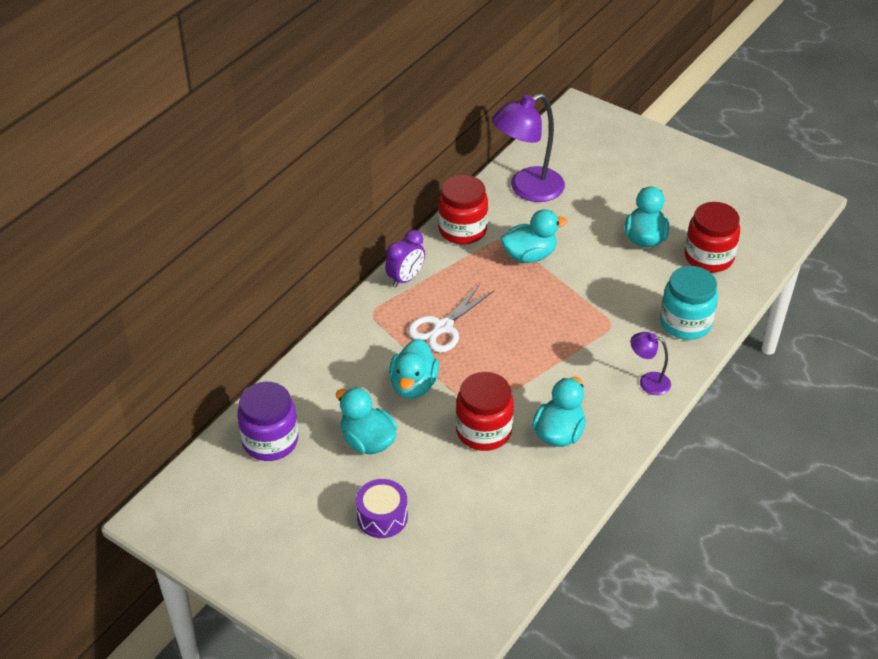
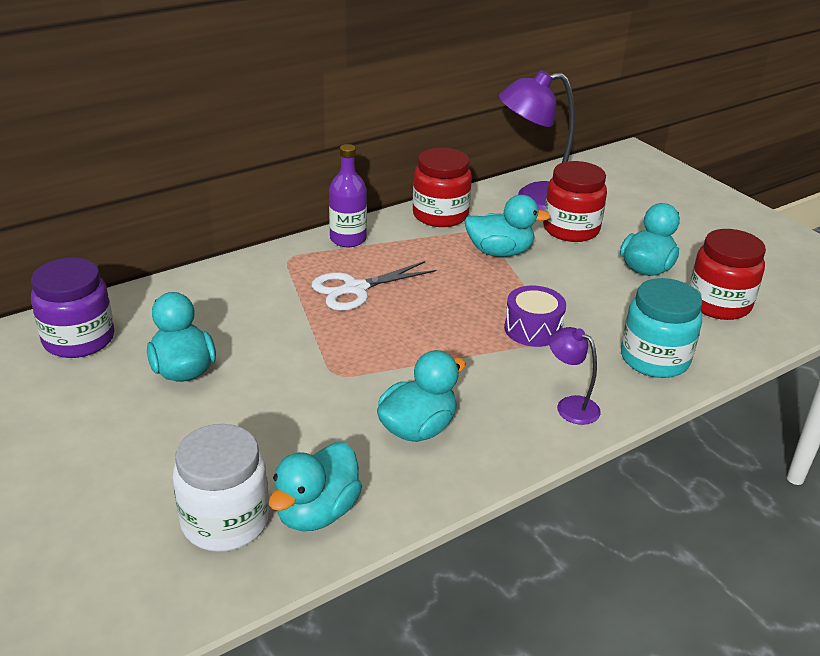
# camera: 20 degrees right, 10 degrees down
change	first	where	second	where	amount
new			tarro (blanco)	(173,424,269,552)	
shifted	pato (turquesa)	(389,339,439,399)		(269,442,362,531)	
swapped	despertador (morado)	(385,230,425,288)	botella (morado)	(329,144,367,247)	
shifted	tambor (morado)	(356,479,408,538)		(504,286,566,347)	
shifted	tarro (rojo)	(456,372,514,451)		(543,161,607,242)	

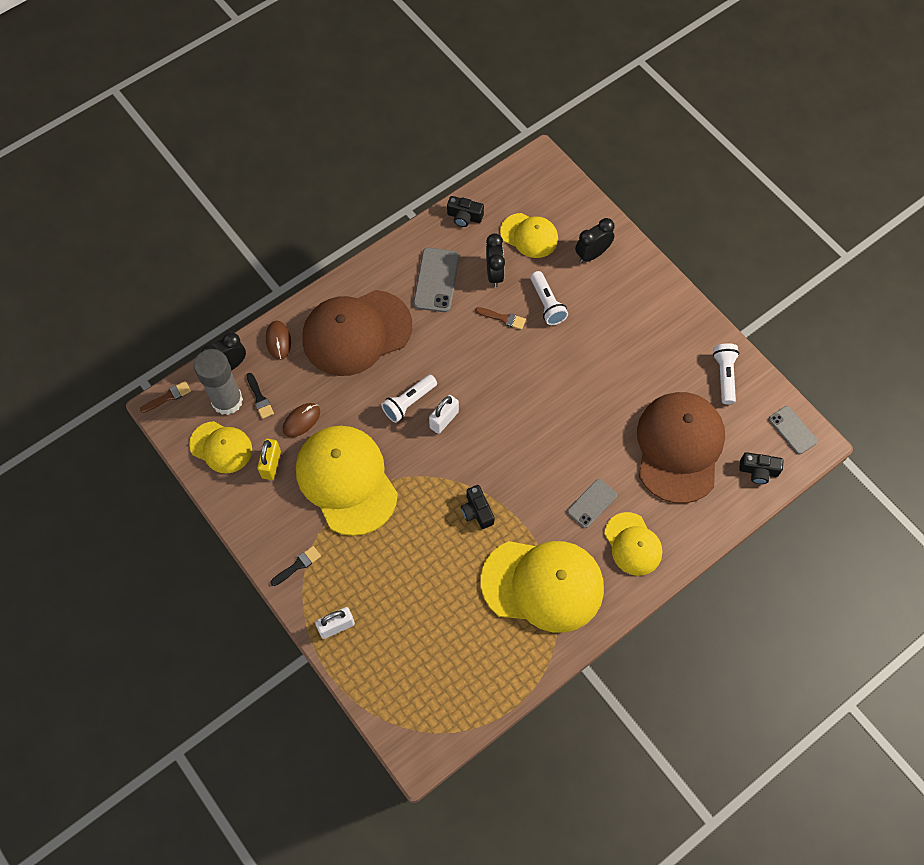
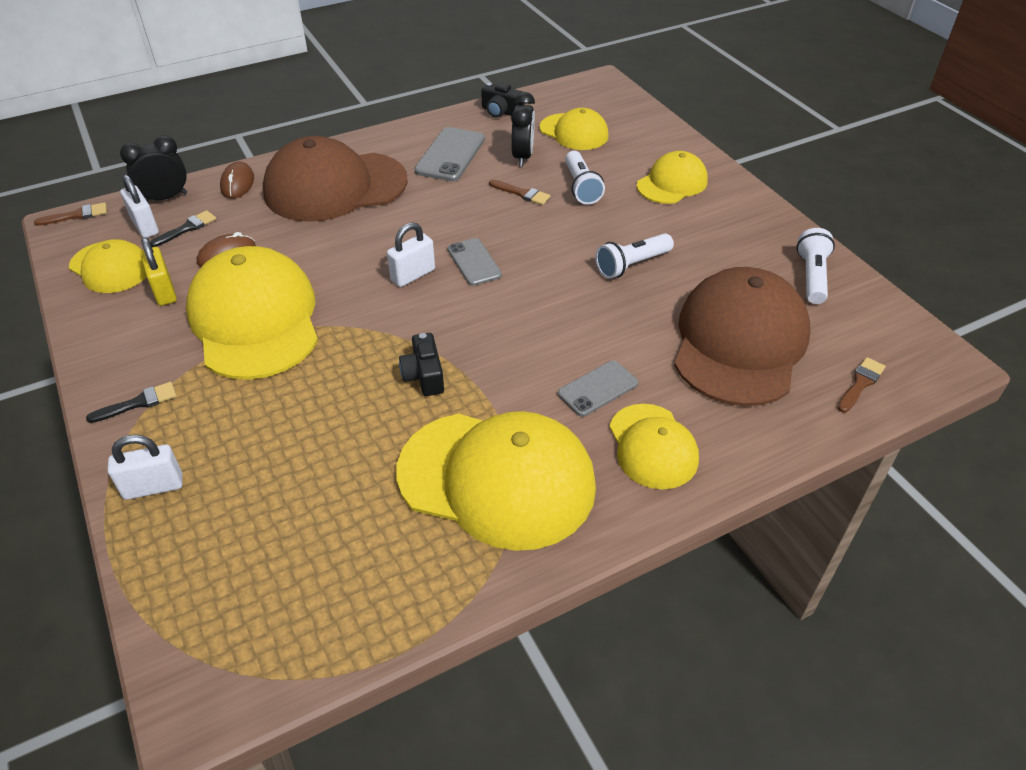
# camera: 10 degrees right, 20 degrees down
change	first	where	second	where	amount
swapped	barra de pegamento (gris)	(194,349,243,415)	candado (blanco)	(120,174,159,238)	
rotated	candado (amarillo)	(257,439,281,480)		(140,237,177,306)	45 degrees counterclockwise
rotated	pincel (negro)	(246,373,274,419)		(150,210,216,247)	120 degrees counterclockwise
shifted	móvil (gris)	(769,406,818,454)		(447,238,502,286)	
shifted	lámpara de mano (blanco)	(381,375,437,423)		(595,233,674,279)	
new			gorra (amarillo)	(637,151,708,204)	
swapped	cámara (negro)	(739,452,783,484)	pincel (marrón)	(838,357,885,413)	
gone	despertador (negro)	(575,218,615,263)			

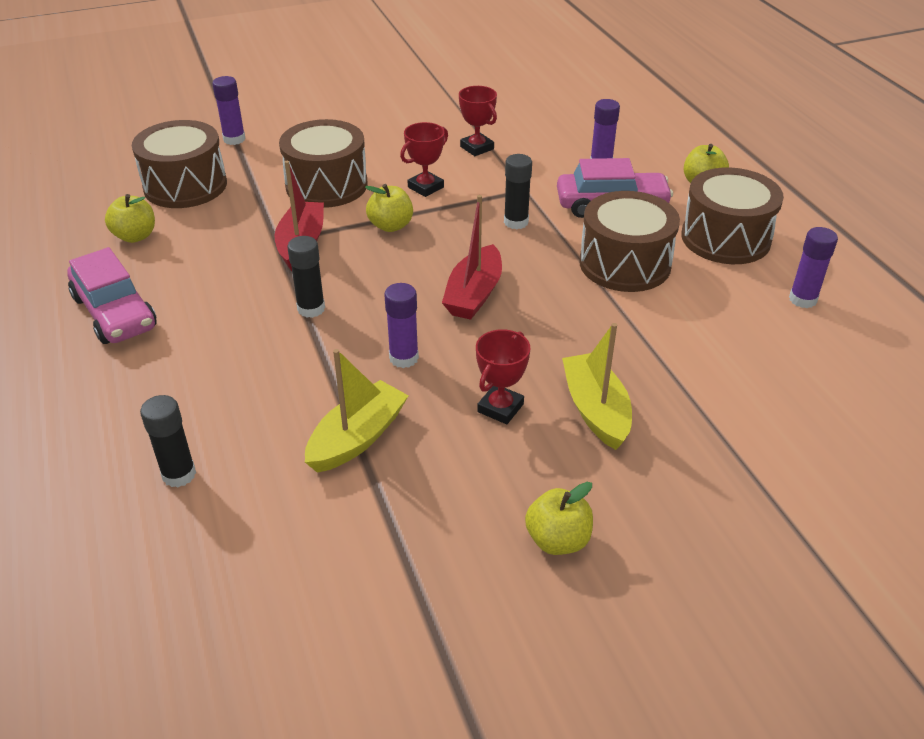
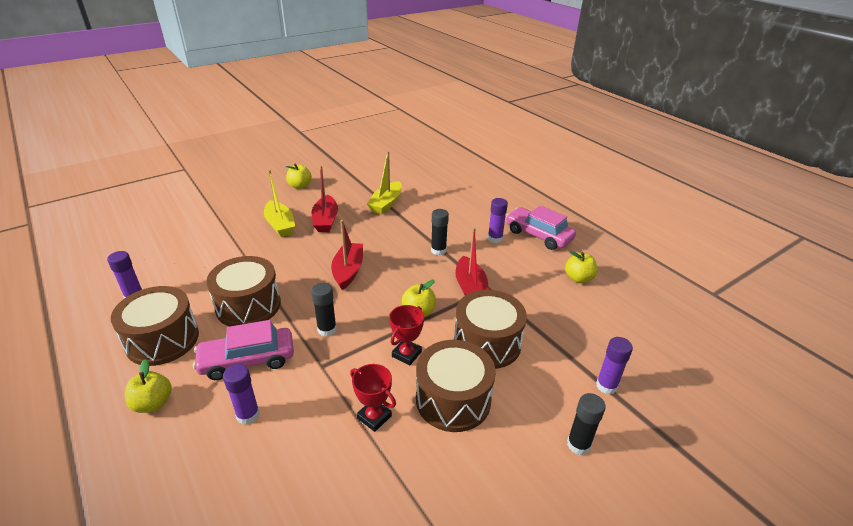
# camera: 165 degrees right, 5 degrees down
change	first	where	second	where	amount
swapped	trofeo (rojo)	(476,329,530,424)	barco (rojo)	(312,166,338,232)	
shifted	tambor (marrón)	(132,120,227,208)		(416,340,496,432)	
shifted	barra de pegamento (morado)	(384,283,419,368)		(488,198,508,243)	
shifted	barra de pegamento (negro)	(140,395,196,487)		(567,393,606,455)	

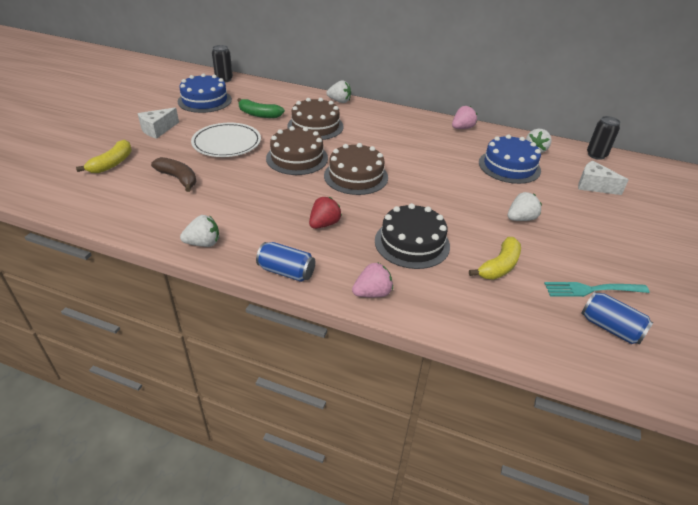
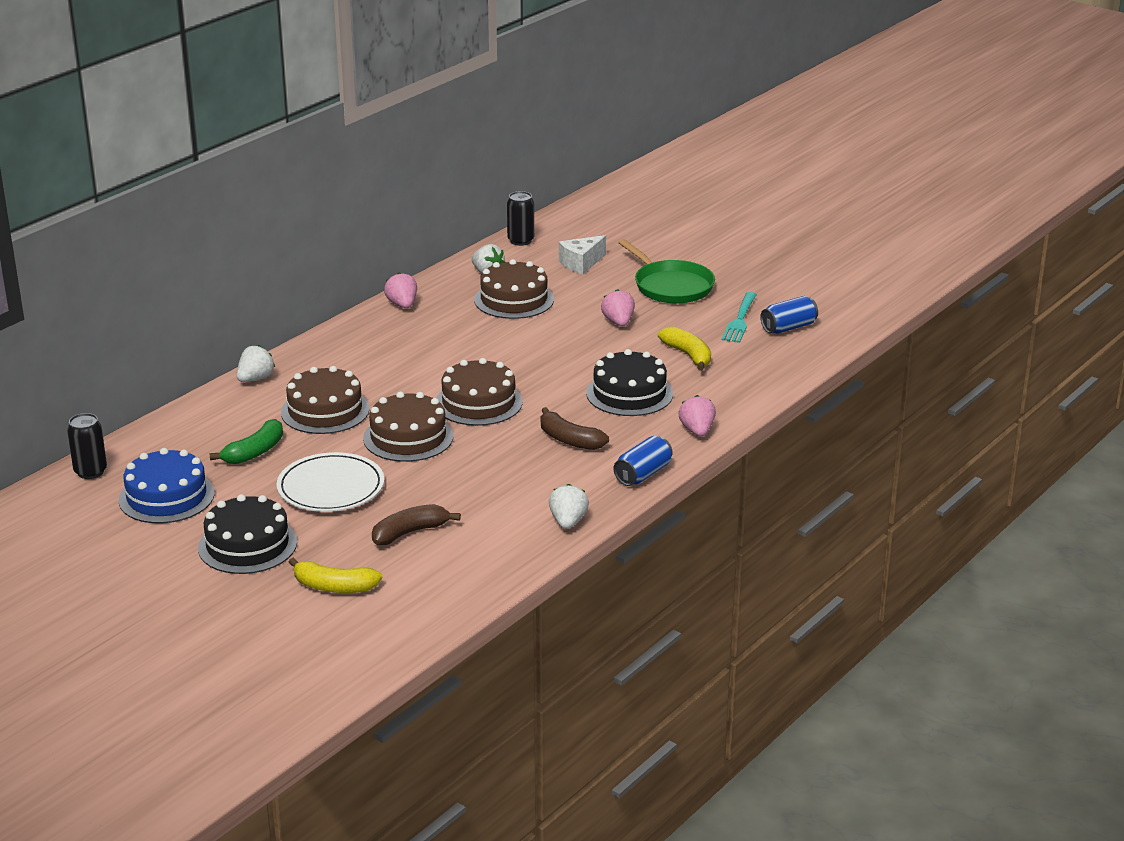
# camera: 70 degrees left, 10 degrees down
change	first	where	second	where	amount
swapped	queso (blanco)	(137,107,179,139)	tarta (negro)	(198,494,297,574)	
rotated	plátano (amarillo)	(76,140,132,173)		(289,558,382,593)	150 degrees clockwise
repainted	tarta (azul)	(479,135,541,184)	tarta (marrón)	(474,259,554,319)	
swapped	fresa (rojo)	(309,197,342,229)	plátano (marrón)	(541,407,609,450)	
repainted	fresa (blanco)	(508,192,542,221)	fresa (rosa)	(601,289,635,326)	
new			sartén (verde)	(618,239,715,304)	

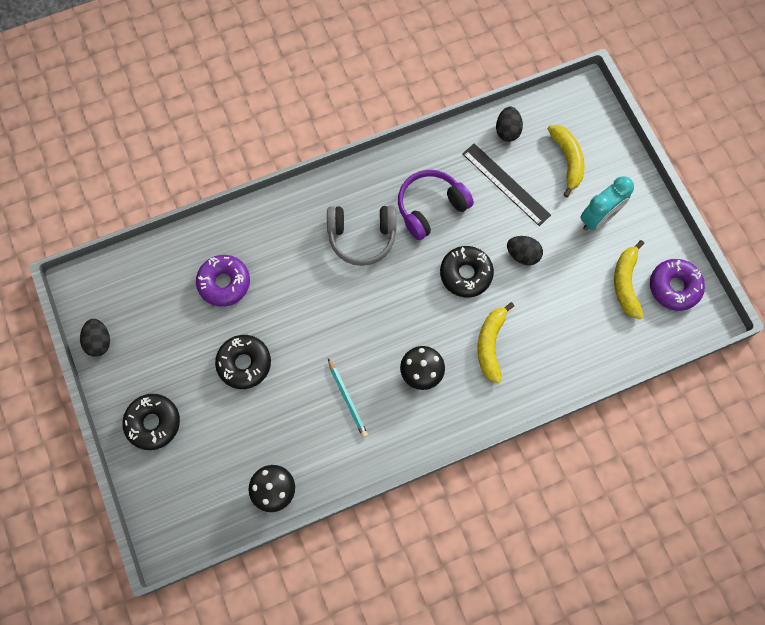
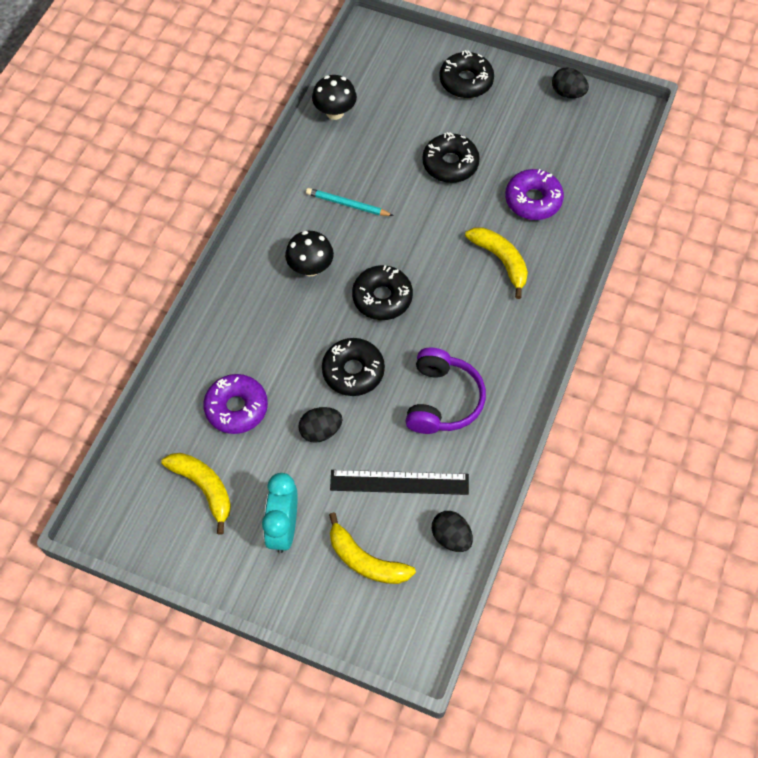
# camera: 135 degrees right, 10 degrees down
change	first	where	second	where	amount
shifted	rosquilla (morado)	(650,259,705,311)		(203,374,268,434)	
new			rosquilla (negro)	(352,265,413,320)	
shifted	plátano (amarillo)	(478,302,514,383)		(465,227,528,299)	
gone	auriculares (gris)	(327,206,396,266)			

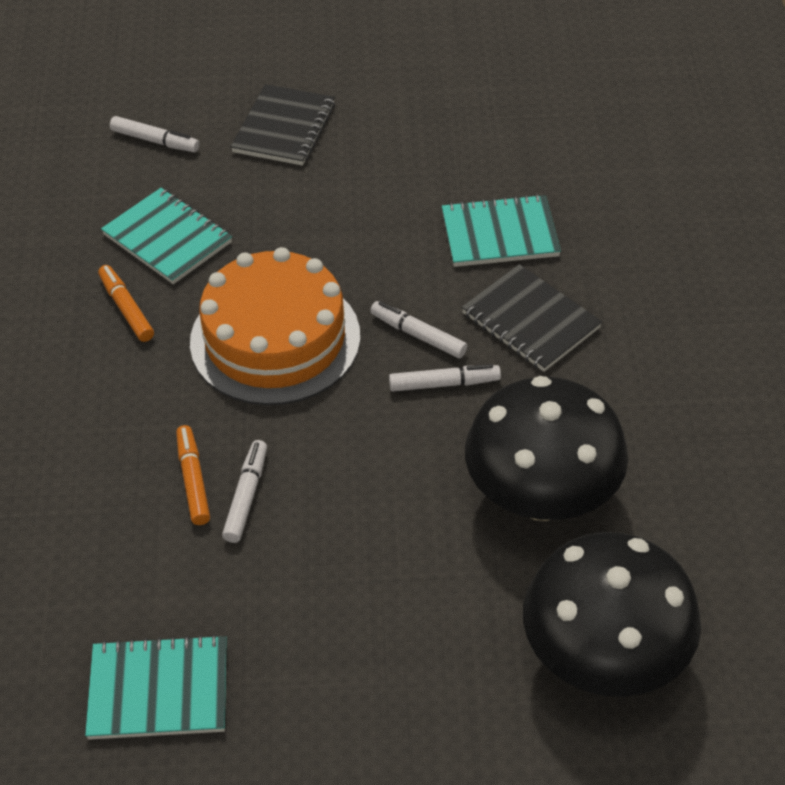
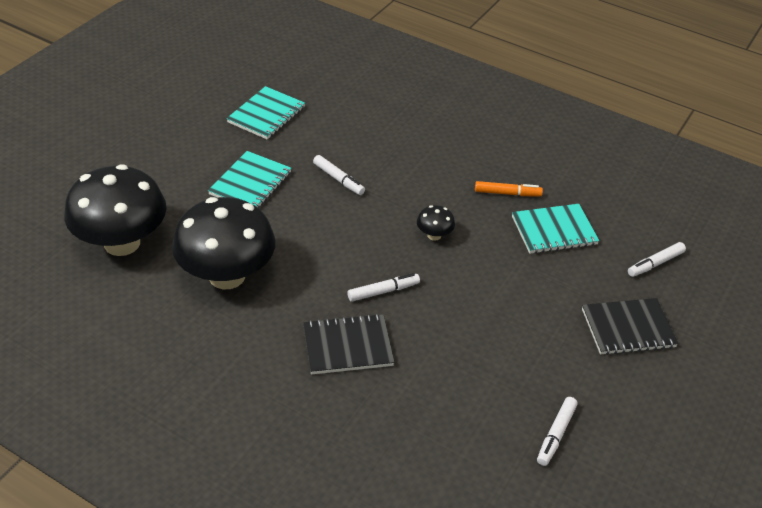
# camera: 120 degrees right, 5 degrees down
change	first	where	second	where	amount
shifted	cuaderno (turquesa)	(442,194,561,267)		(208,151,292,208)	
swapped	tarta (naranja)	(190,247,360,405)	seta (negro)	(417,205,455,241)	
shifted	rotulador (blanco)	(389,364,501,392)		(537,397,578,466)	
rotated	cuaderno (negro)	(231,84,335,166)		(582,298,678,355)	60 degrees counterclockwise
gone	rotulador (naranja)	(176,425,210,525)			

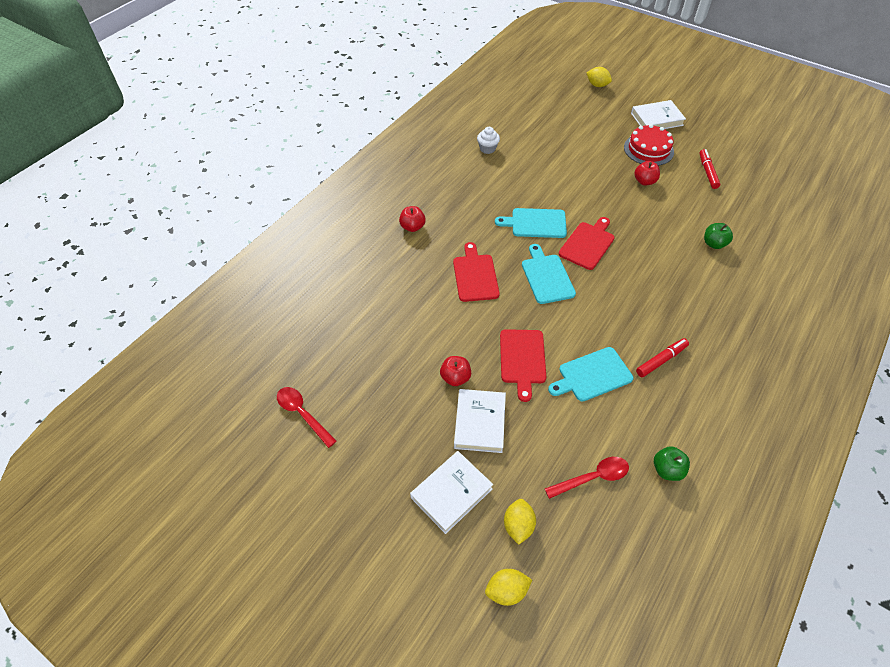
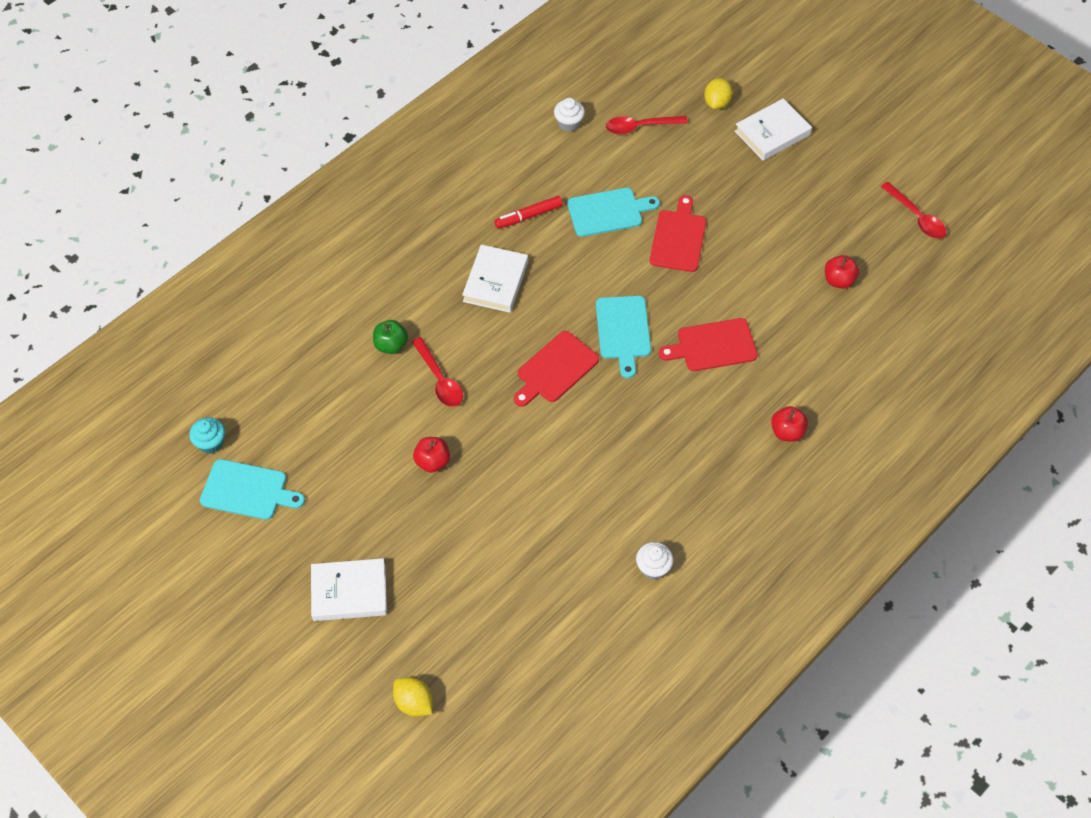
# camera: 170 degrees left, 5 degrees up
change	first	where	second	where	amount
new			magdalena (turquesa)	(189,417,225,454)	
shifted	tabla de cortar (turquesa)	(495,208,567,238)		(200,459,305,520)	
new			cuchara (rojo)	(412,337,463,407)	
shifted	libro (blanco)	(454,389,506,453)		(462,245,528,313)	
swapped	manzana (verde)	(654,446,690,481)	magdalena (blanco)	(554,98,585,132)	
rotated	tabla de cortar (rojo)	(453,242,500,302)		(659,318,758,371)	75 degrees clockwise
shifted	manzana (rojo)	(440,356,471,386)		(825,255,859,289)	
gone	limón (amarillo)	(485,569,532,606)			
gone	tarta (rojo)	(624,124,674,166)			
gone	rotulador (rojo)	(699,149,720,189)			

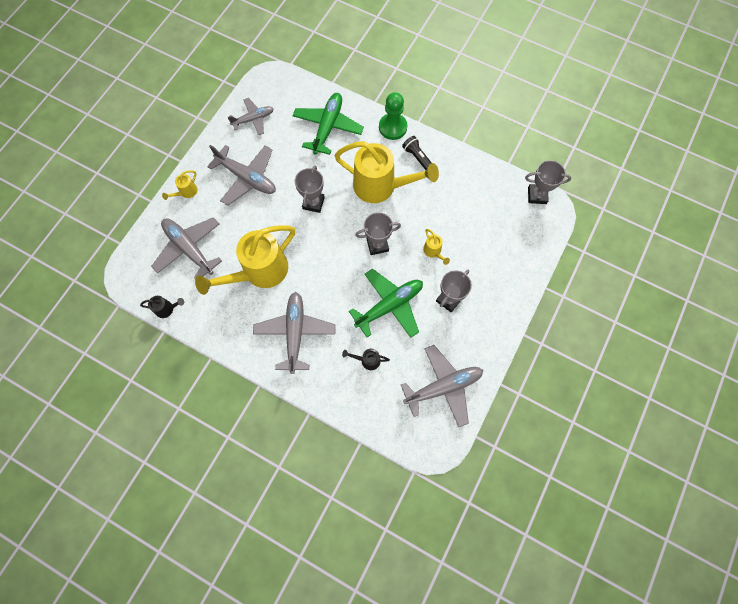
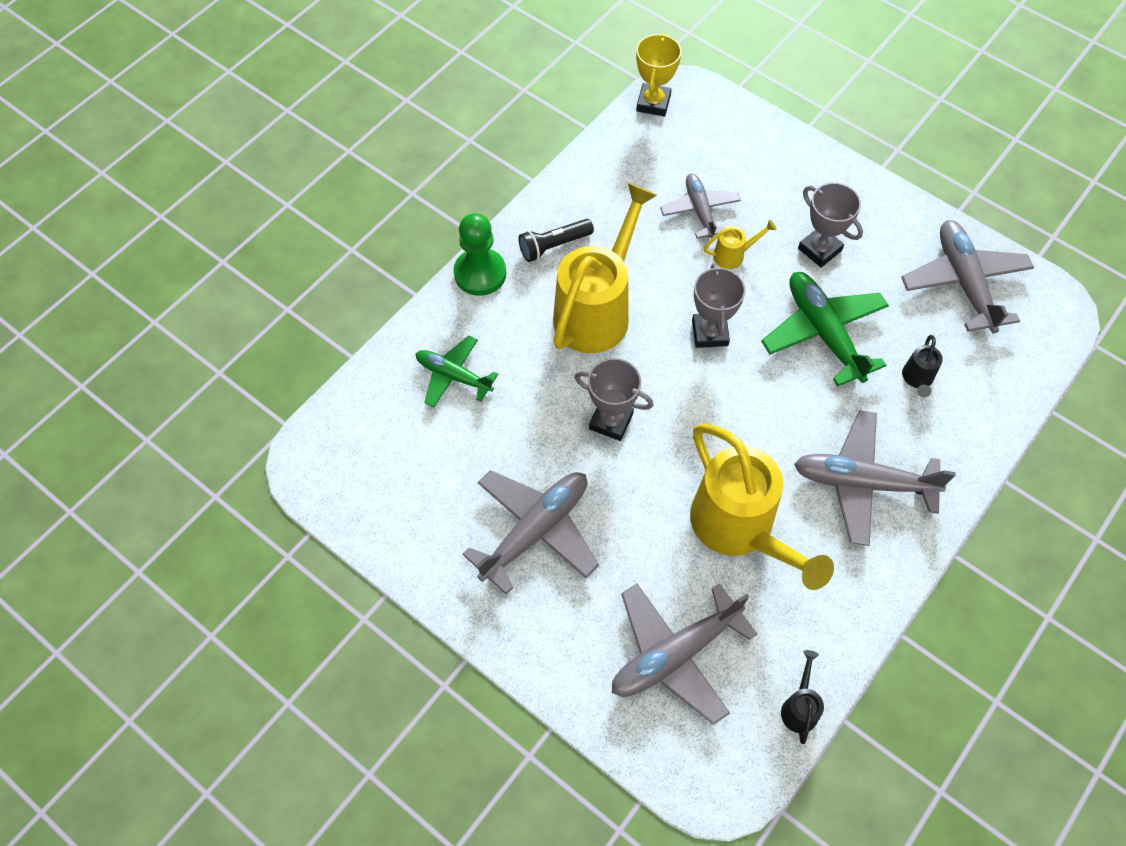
# camera: 80 degrees left, 10 degrees down
change	first	where	second	where	amount
scaled	avión (verde)	(292,93,364,155)		(415,335,498,407)	x0.63
repainted	trofeo (gris)	(525,160,571,204)	trofeo (amarillo)	(636,33,682,116)	
shifted	avión (gris)	(227,98,274,135)		(660,173,741,239)	
gone	regadera (amarillo)	(162,170,197,200)			

